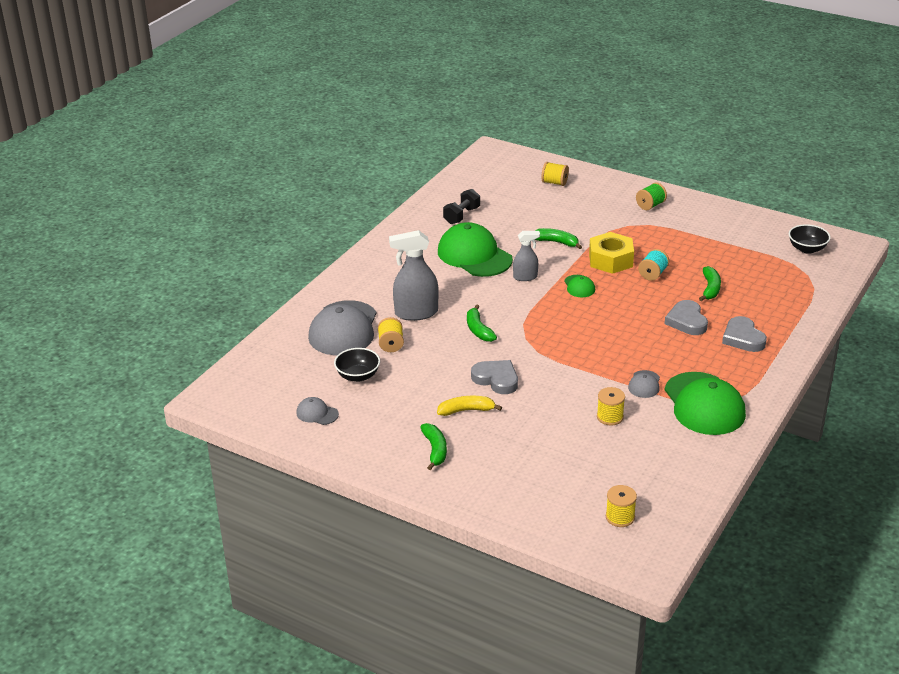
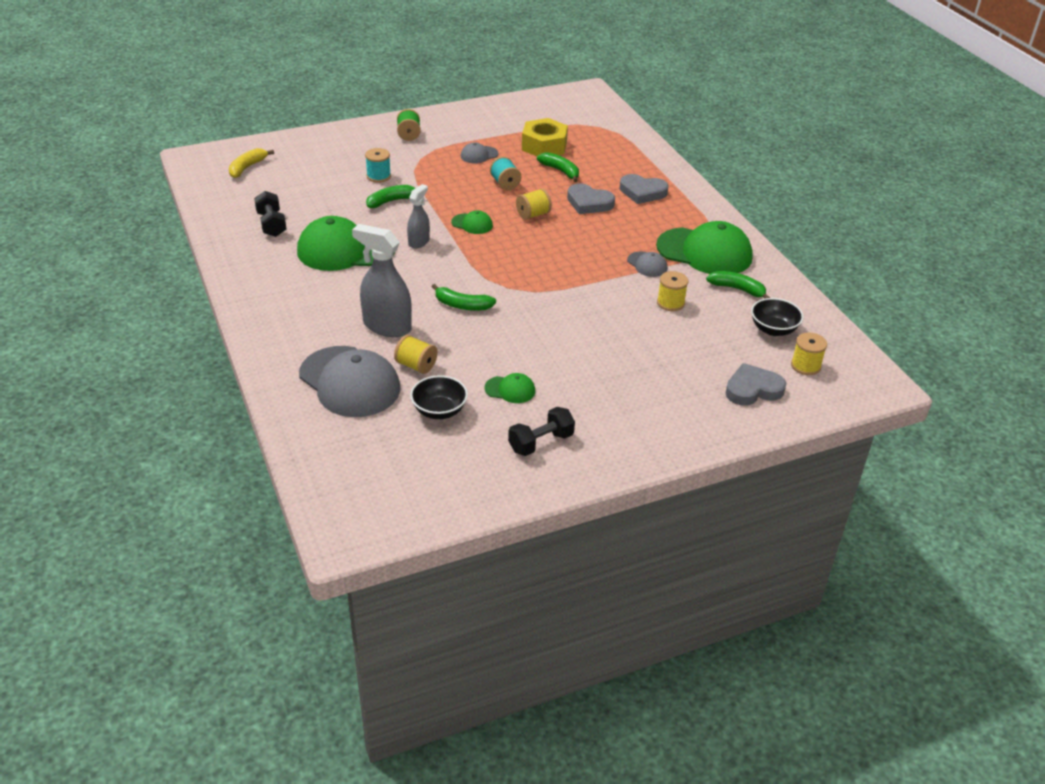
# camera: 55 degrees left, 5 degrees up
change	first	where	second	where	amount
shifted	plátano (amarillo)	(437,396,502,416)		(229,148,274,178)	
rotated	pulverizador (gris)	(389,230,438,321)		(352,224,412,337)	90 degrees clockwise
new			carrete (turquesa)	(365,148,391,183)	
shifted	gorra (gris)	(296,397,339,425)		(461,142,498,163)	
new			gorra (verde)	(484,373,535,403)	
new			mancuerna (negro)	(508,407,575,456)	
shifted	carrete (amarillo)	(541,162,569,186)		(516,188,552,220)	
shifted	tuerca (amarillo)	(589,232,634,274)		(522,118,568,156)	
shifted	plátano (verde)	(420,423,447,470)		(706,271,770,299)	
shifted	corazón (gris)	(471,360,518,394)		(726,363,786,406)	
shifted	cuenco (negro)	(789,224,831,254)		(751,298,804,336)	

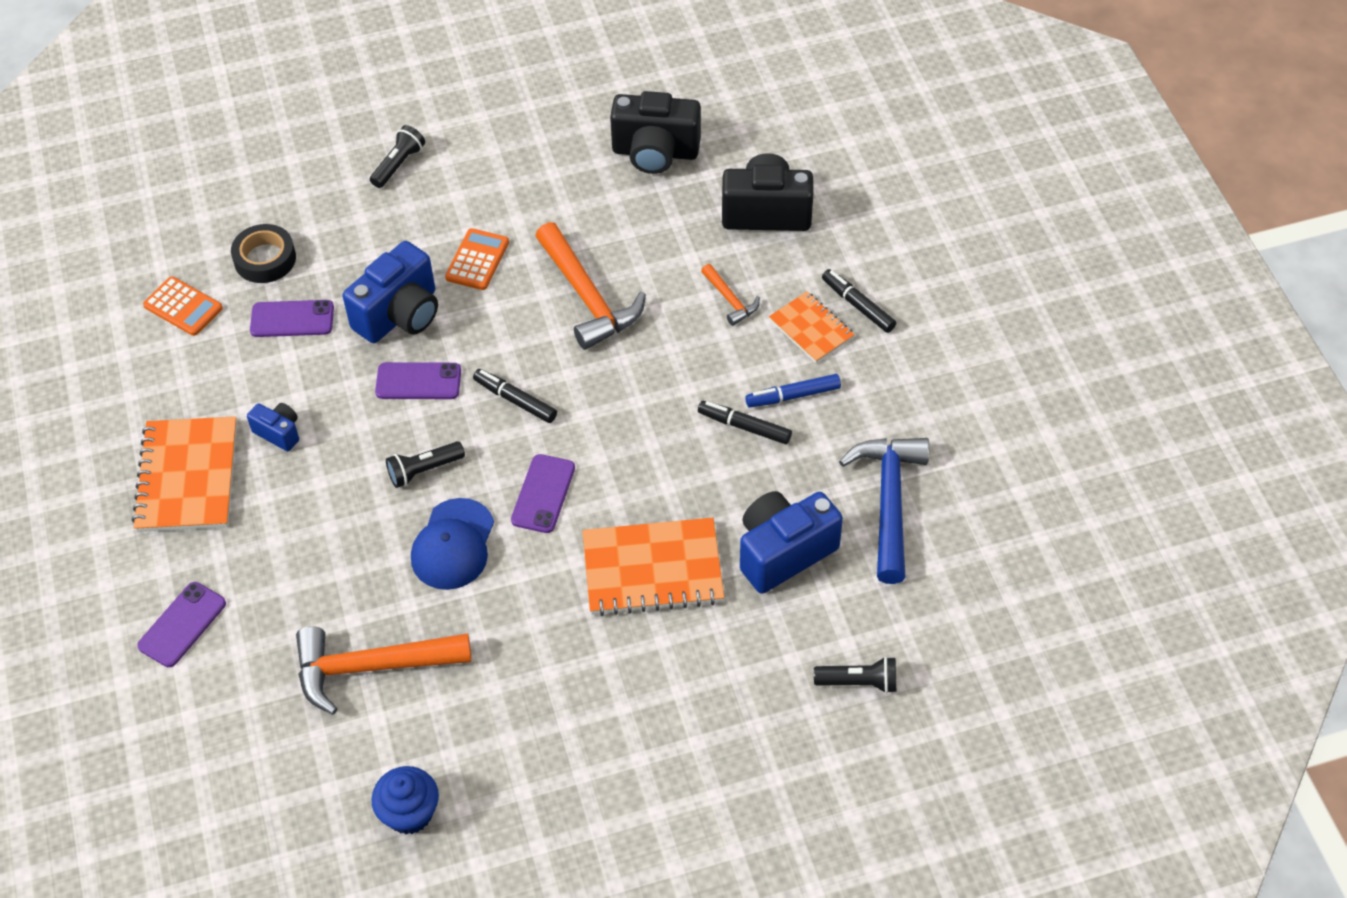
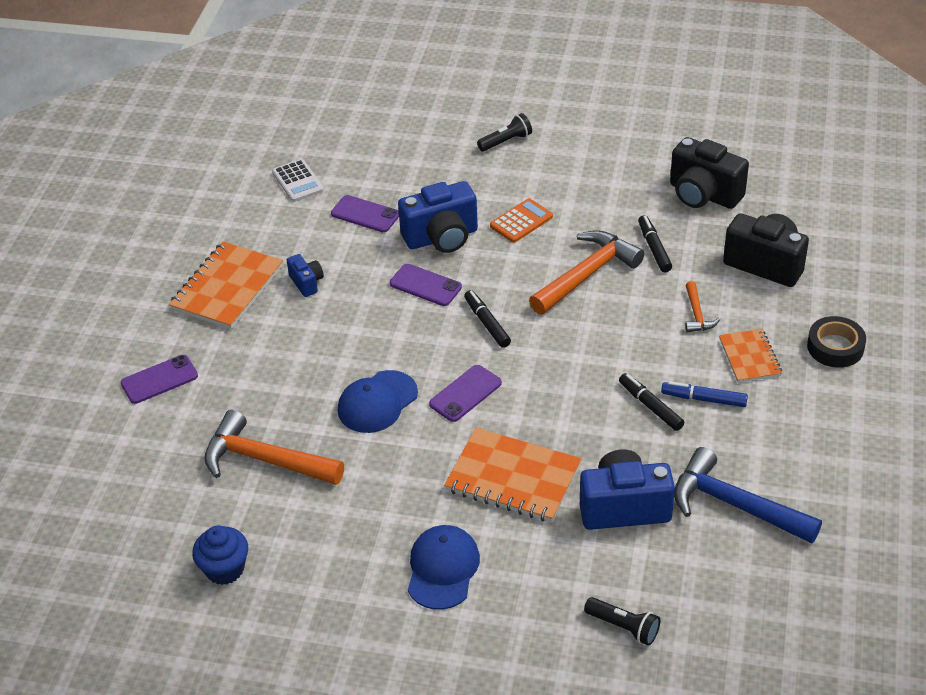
# camera: 30 degrees right, 10 degrees down
change	first	where	second	where	amount
repainted	calculadora (naranja)	(143,276,223,336)	calculadora (blanco)	(272,159,324,202)	
new			gorra (azul)	(408,525,480,610)	
rotated	martillo (naranja)	(535,222,646,350)		(529,230,644,315)	135 degrees counterclockwise
shifted	rotulador (negro)	(822,269,896,333)		(638,215,672,272)	
rotated	martillo (azul)	(839,438,929,584)		(674,447,822,544)	90 degrees counterclockwise
shifted	cinta adhesiva (negro)	(231,224,296,283)		(807,316,866,368)	
gone	lámpara de mano (negro)	(386,441,465,488)			

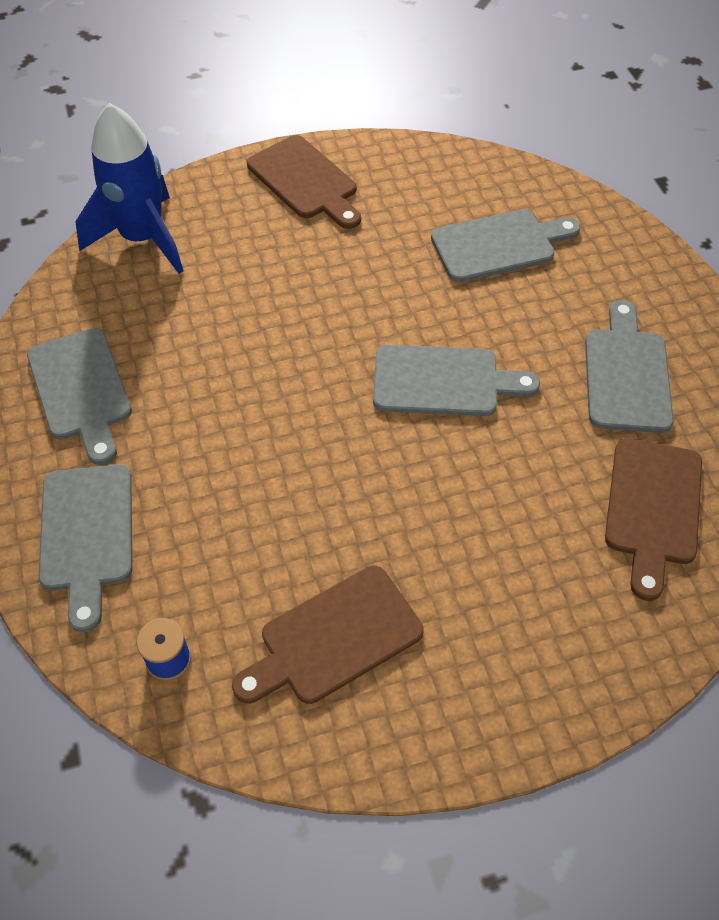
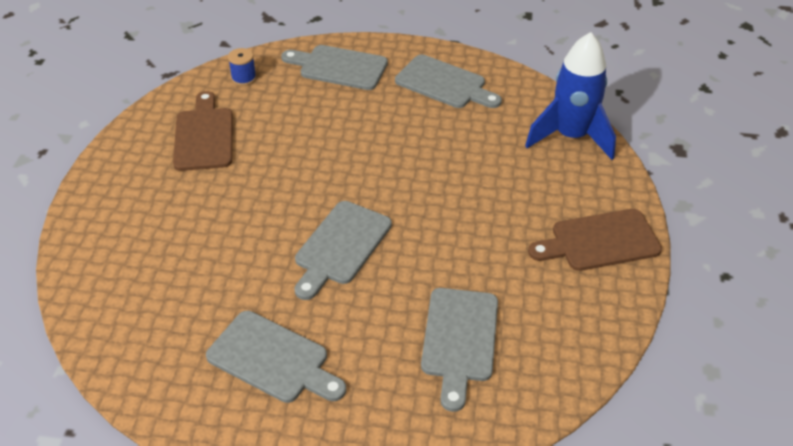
# camera: 115 degrees right, 10 degrees down
change	first	where	second	where	amount
rotated	tabla de cortar (gris)	(27,328,132,465)		(395,54,502,108)	150 degrees counterclockwise
gone	tabla de cortar (marrón)	(605,438,702,601)			

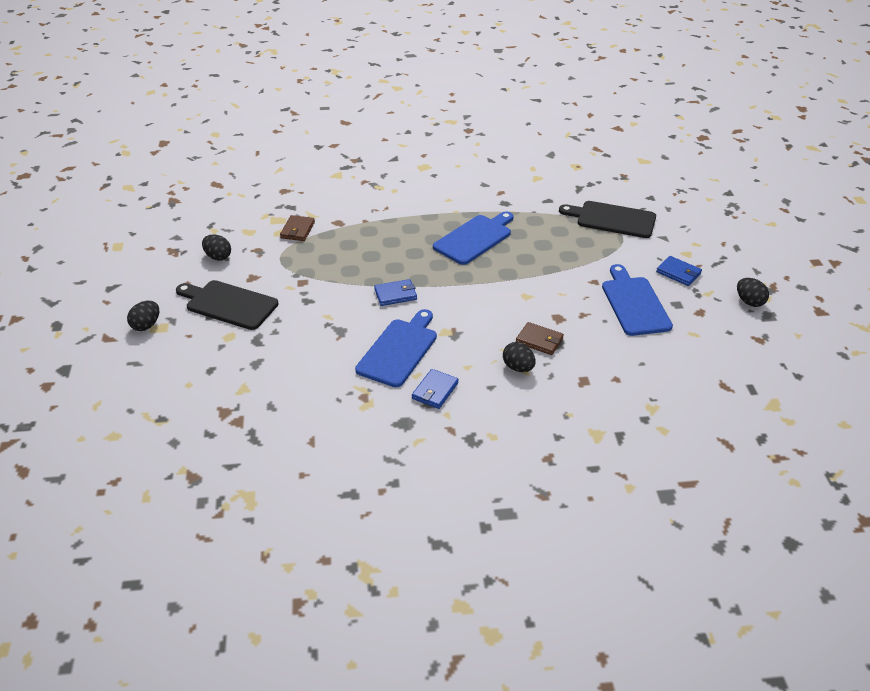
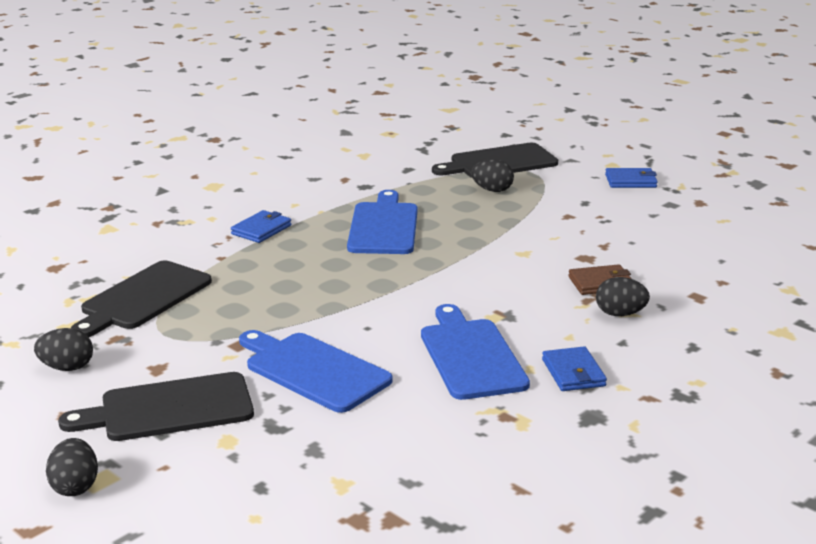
# camera: 40 degrees left, 15 degrees down
change	first	where	second	where	amount
swapped	cartera (marrón)	(280,215,315,241)	tabla de cortar (negro)	(71,261,212,337)	
shifted	cartera (azul)	(374,279,417,306)		(231,210,291,243)	
shifted	tabla de cortar (azul)	(602,264,673,336)		(239,330,393,413)	
shifted	huevo (negro)	(737,278,769,307)		(471,159,514,192)	

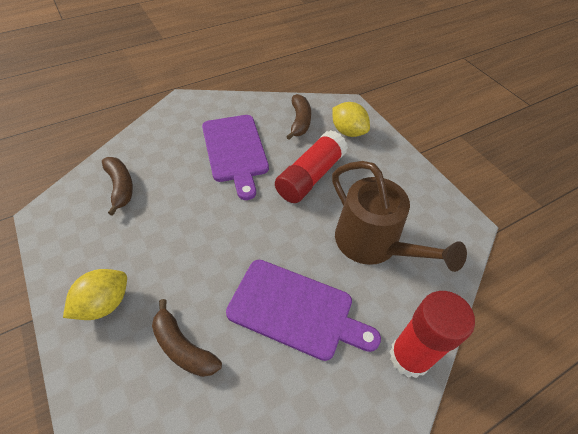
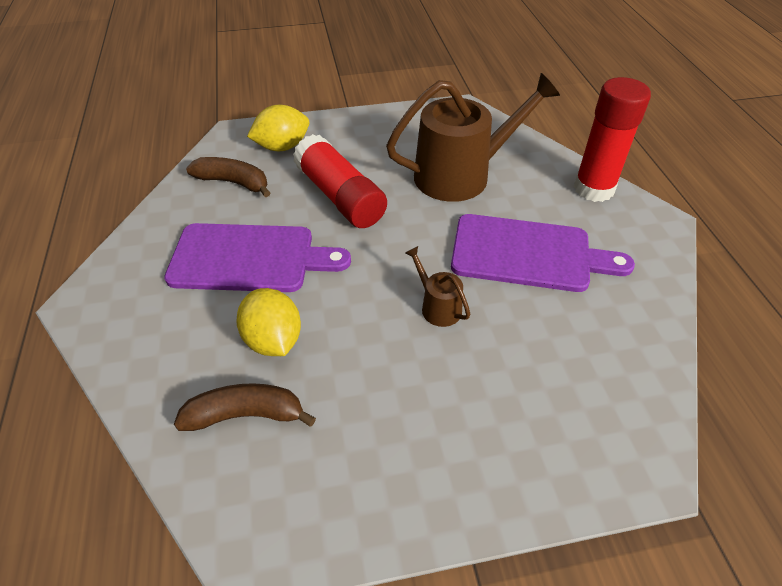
# camera: 70 degrees left, 5 degrees down
change	first	where	second	where	amount
shifted	limón (amarillo)	(63,269,127,320)		(236,288,301,356)	
new			regadera (marrón)	(405,246,470,327)	
rotated	tabla de cortar (morado)	(226,260,381,361)		(451,214,635,292)	60 degrees clockwise
gone	plátano (marrón)	(152,299,222,377)			

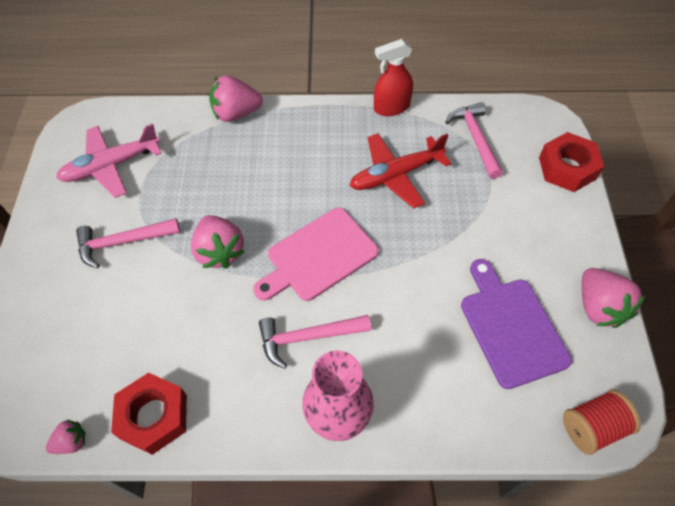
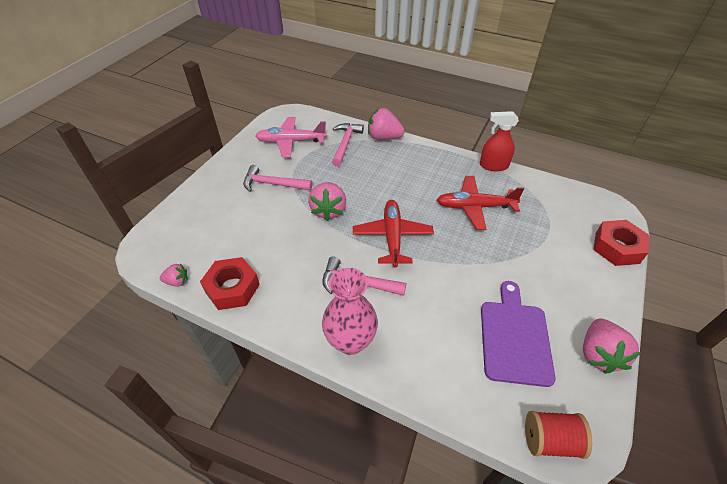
# camera: 25 degrees right, 10 degrees down
change	first	where	second	where	amount
shifted	martillo (rosa)	(445,102,503,179)		(332,123,364,167)	
swapped	tabla de cortar (rosa)	(253,208,379,301)	avión (rojo)	(353,200,434,268)	

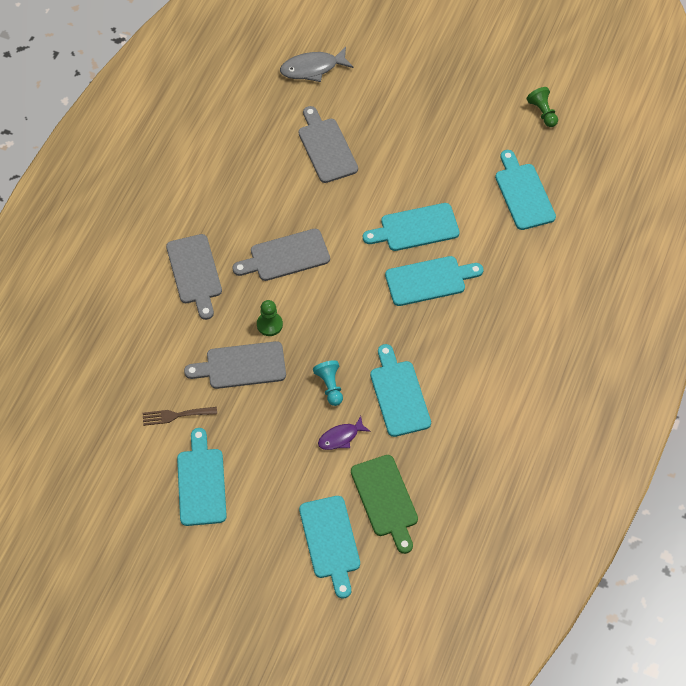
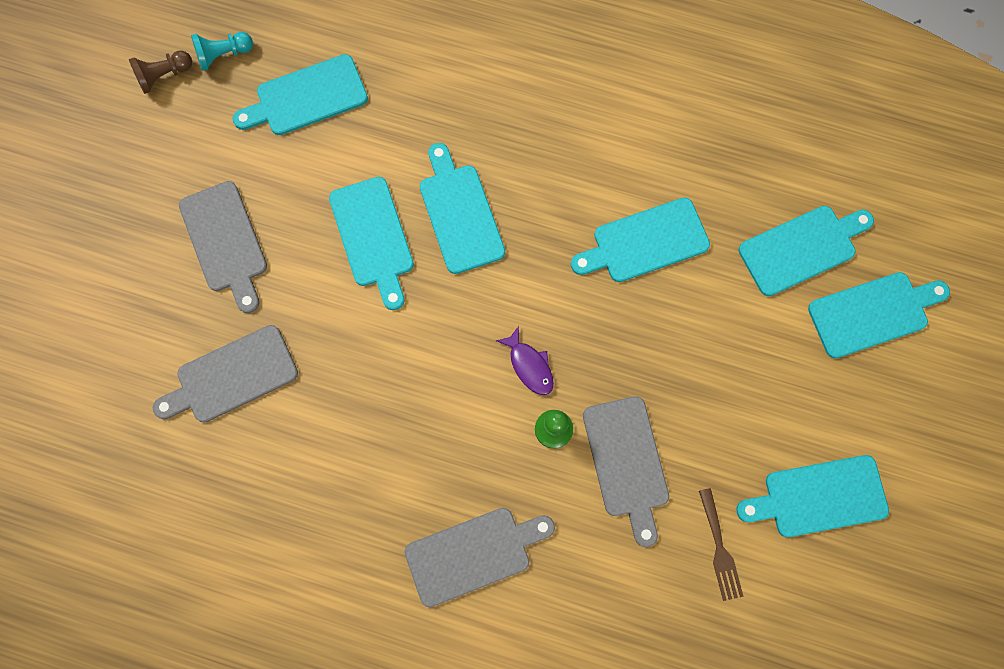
# camera: 95 degrees left, 15 degrees up
change	first	where	second	where	amount
repainted	peón (verde)	(526,87,558,127)	peón (marrón)	(129,50,192,94)	
shifted	tabla de cortar (gris)	(232,229,330,281)		(179,181,267,313)	
shifted	peón (turquesa)	(313,360,343,406)		(191,32,253,71)	
shifted	pez (morado)	(318,416,371,450)		(496,326,554,395)	
repainted	tabla de cortar (verde)	(351,455,418,554)	tabla de cortar (turquesa)	(739,206,874,296)	
gone	pez (gris)	(280,47,353,82)			

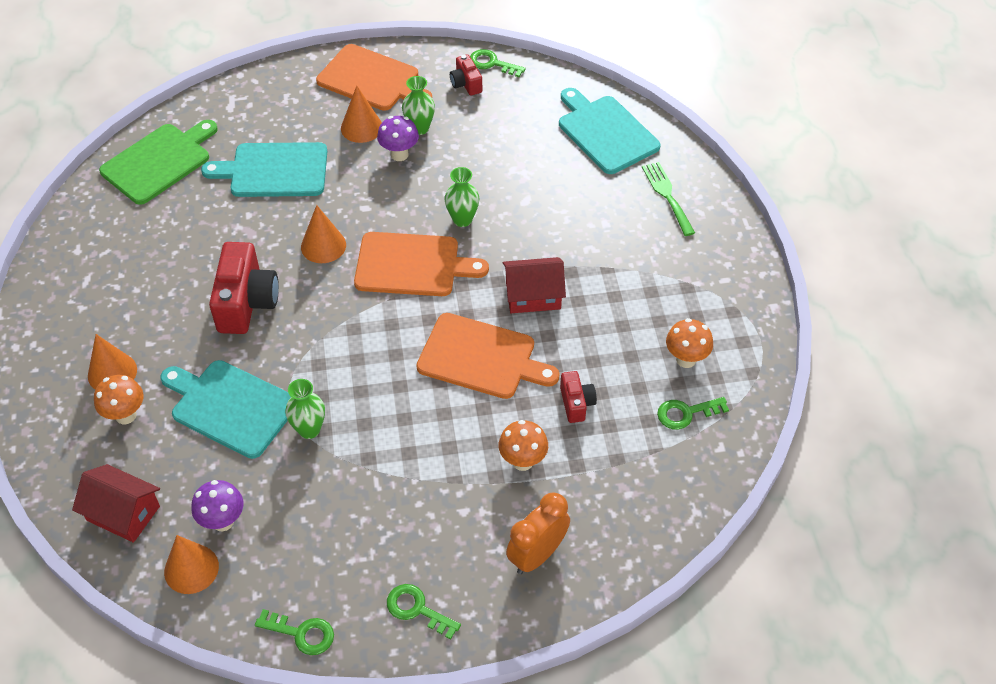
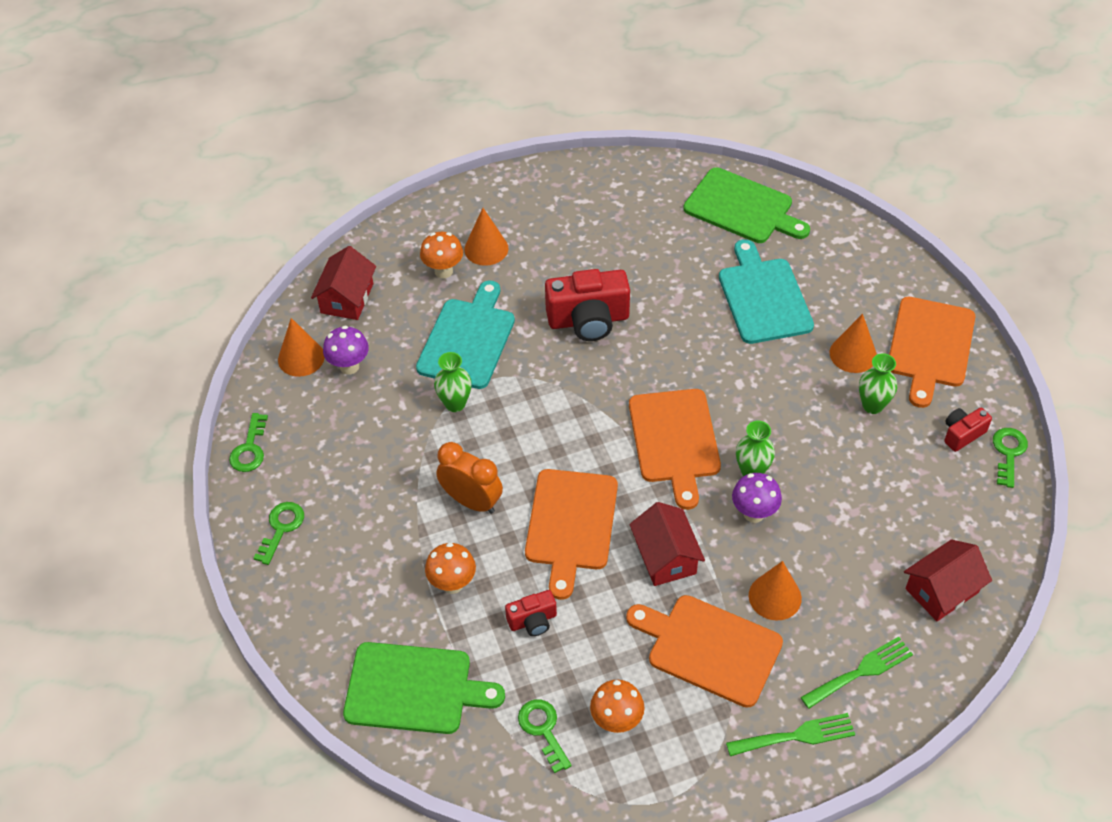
# camera: 80 degrees right, 0 degrees up
change	first	where	second	where	amount
new			tabla de cortar (verde)	(343,642,505,734)	
shifted	despertador (naranja)	(506,492,570,574)		(436,442,503,514)	
new			tabla de cortar (naranja)	(626,595,783,708)	
new			tenedor (verde)	(726,713,855,756)	
shifted	seta (morado)	(377,116,419,161)		(732,473,782,523)	
shifted	cono (naranja)	(301,205,346,263)		(749,561,802,621)	
swapped	tabla de cortar (turquesa)	(559,88,661,174)	casa (rojo)	(904,539,992,621)	

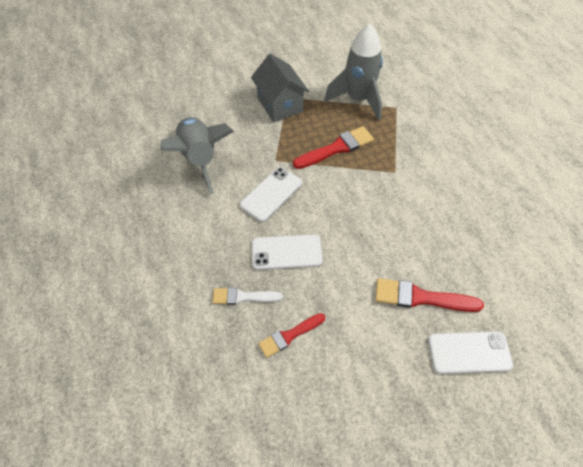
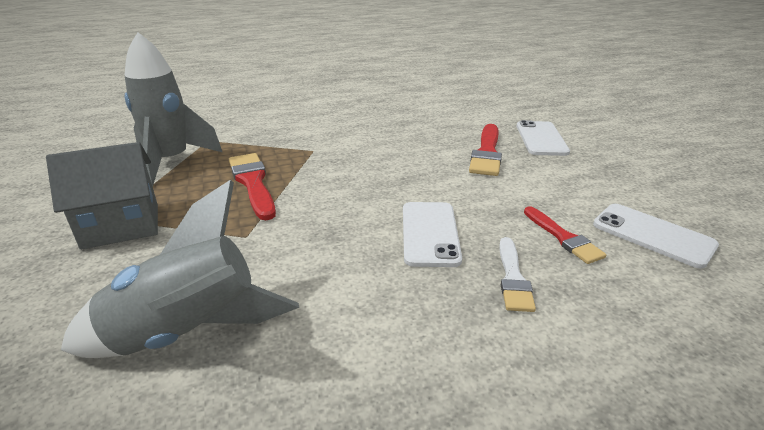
# camera: 85 degrees left, 25 degrees down
change	first	where	second	where	amount
shifted	móvil (blanco)	(240,167,302,222)		(593,204,719,268)	

